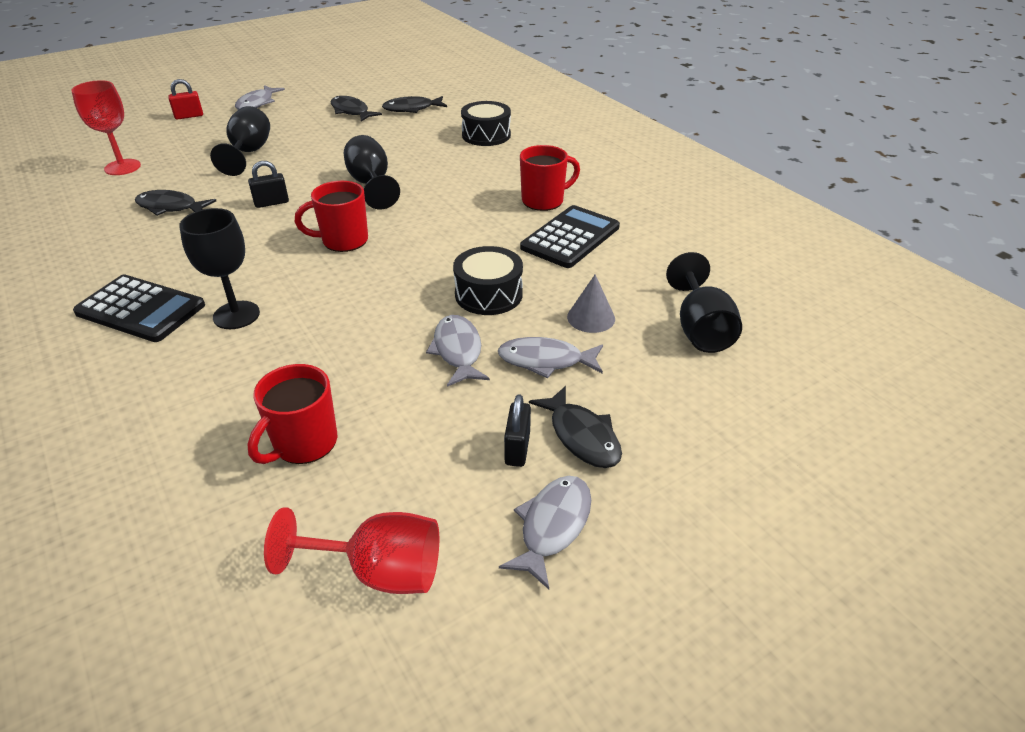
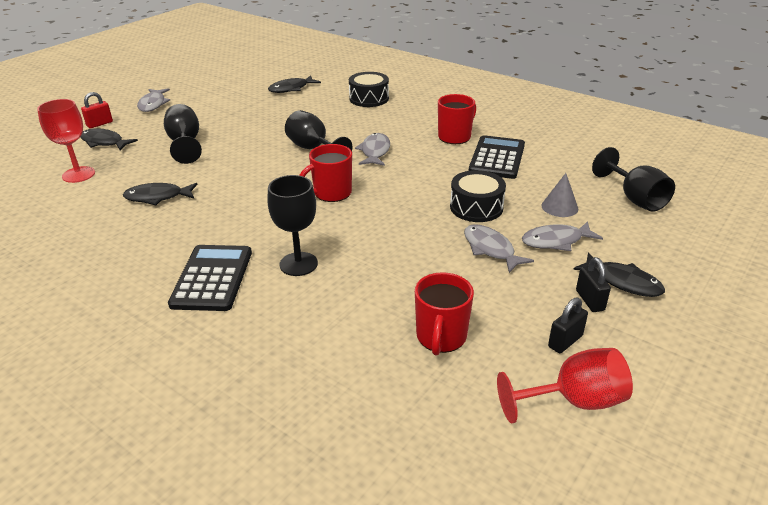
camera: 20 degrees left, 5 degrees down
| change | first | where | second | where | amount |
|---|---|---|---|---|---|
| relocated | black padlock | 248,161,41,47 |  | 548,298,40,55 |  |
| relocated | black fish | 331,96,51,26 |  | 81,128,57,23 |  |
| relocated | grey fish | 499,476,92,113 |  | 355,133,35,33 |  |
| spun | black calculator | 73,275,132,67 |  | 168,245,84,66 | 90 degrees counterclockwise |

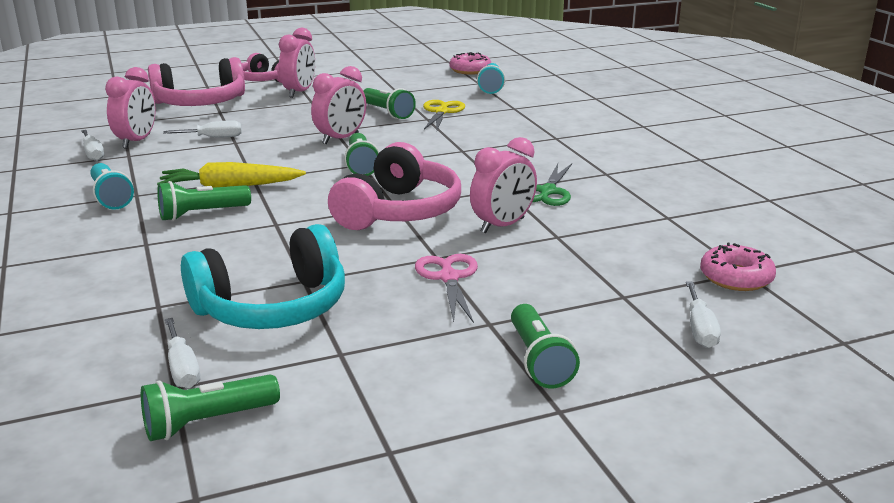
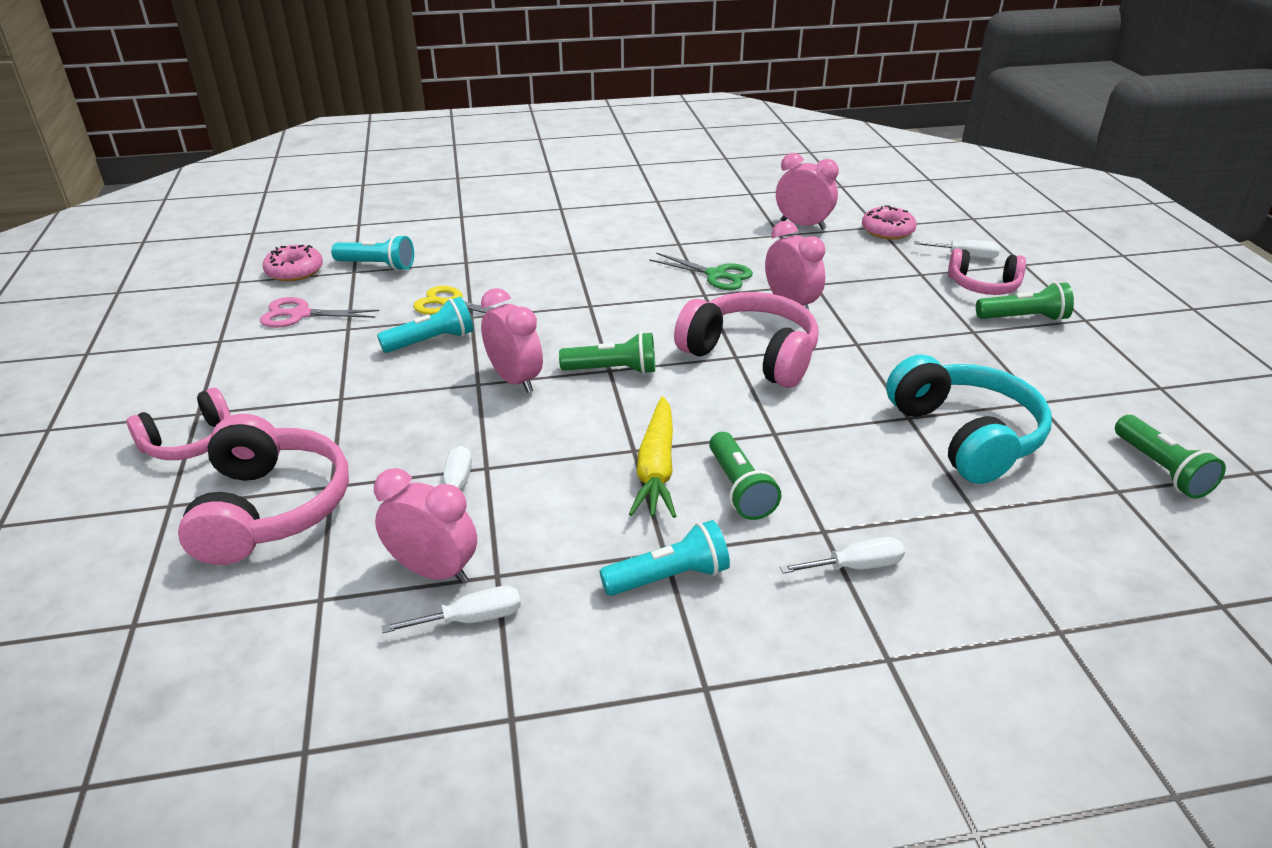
camera: 80 degrees left, 10 degrees up
| change | first | where | second | where | amount |
|---|---|---|---|---|---|
| appeared |  |  | pink headphones | 948,248,78,47 |  |
| relocated | white screwdriver | 165,318,35,71 |  | 780,537,125,37 |  |
| relocated | pink clock | 279,28,36,70 |  | 776,153,63,77 |  |
| relocated | pink scissors | 415,254,63,69 |  | 260,297,119,31 |  |
| colour | green flashlight | 363,88,53,31 | turquoise flashlight | 377,297,96,56 |  |

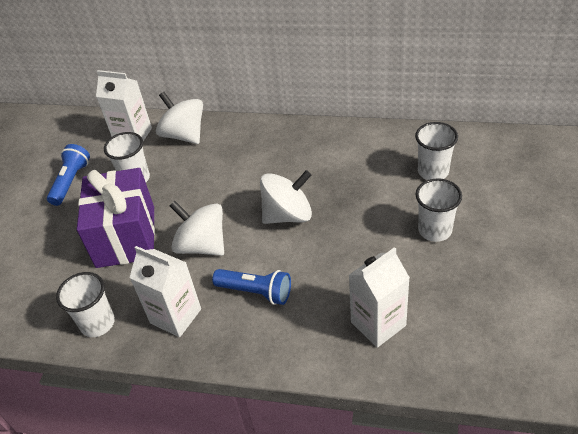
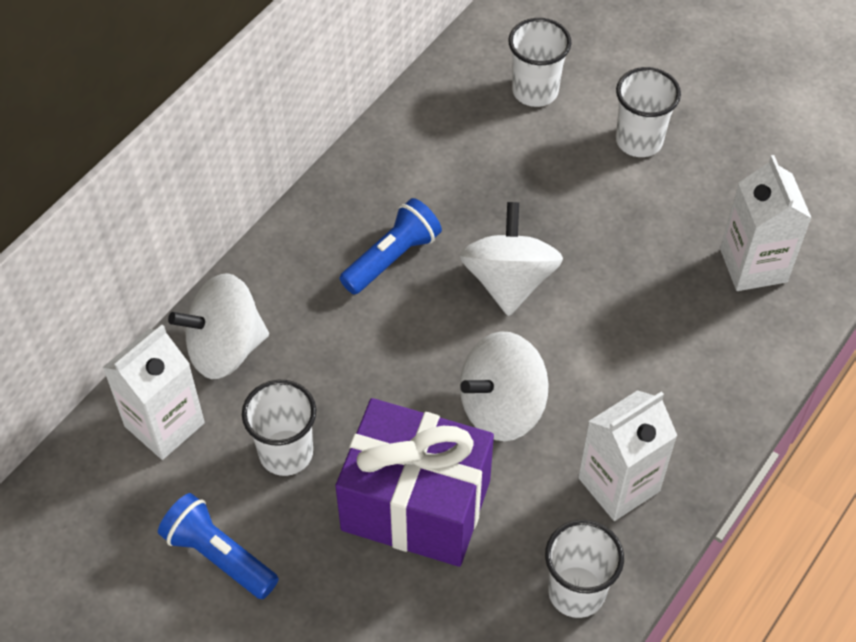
camera: 70 degrees left, 10 degrees up
| change | first | where | second | where | amount |
|---|---|---|---|---|---|
| relocated | blue flashlight | 212,269,79,36 |  | 339,198,103,97 |  |

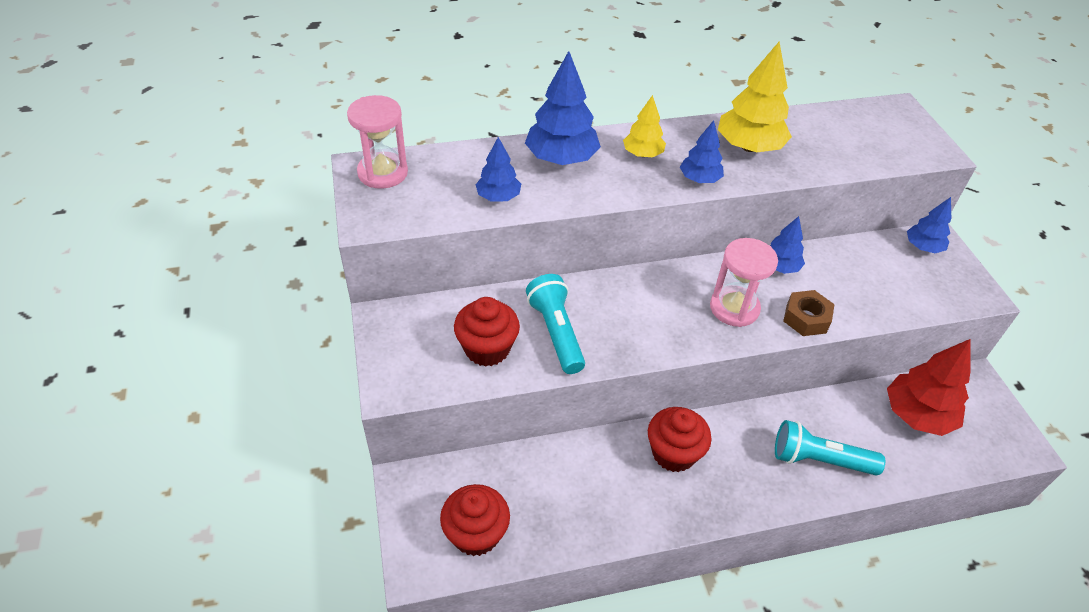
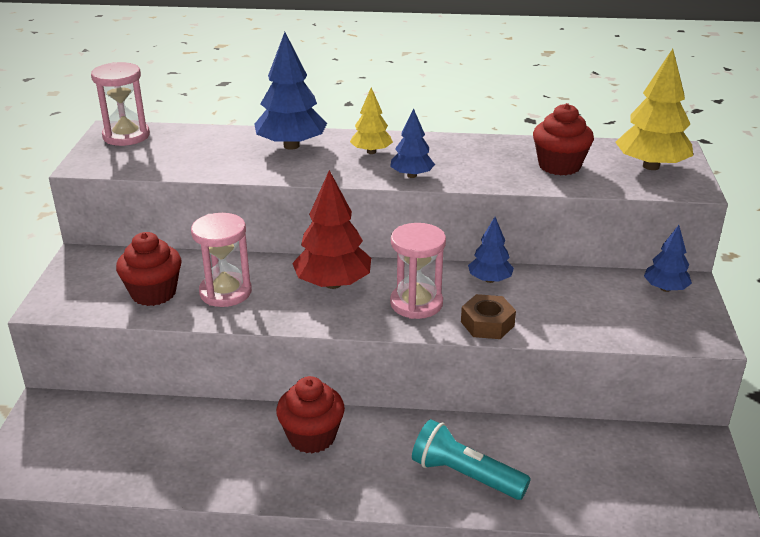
camera: 20 degrees right, 15 degrees down
| change | first | where | second | where | amount |
|---|---|---|---|---|---|
| missing | blue tree | 475,137,46,65 |  |  |  |
| relocated | red cupcake | 440,484,70,72 |  | 533,103,61,72 |  |
| relocated | yellow tree | 718,42,74,110 |  | 615,49,78,121 |  |
| relocated | red tree | 887,339,83,97 |  | 292,170,79,119 |  |
| exchanged | turquoise flashlight | 526,274,59,100 | pink hourglass | 191,213,61,94 |  |

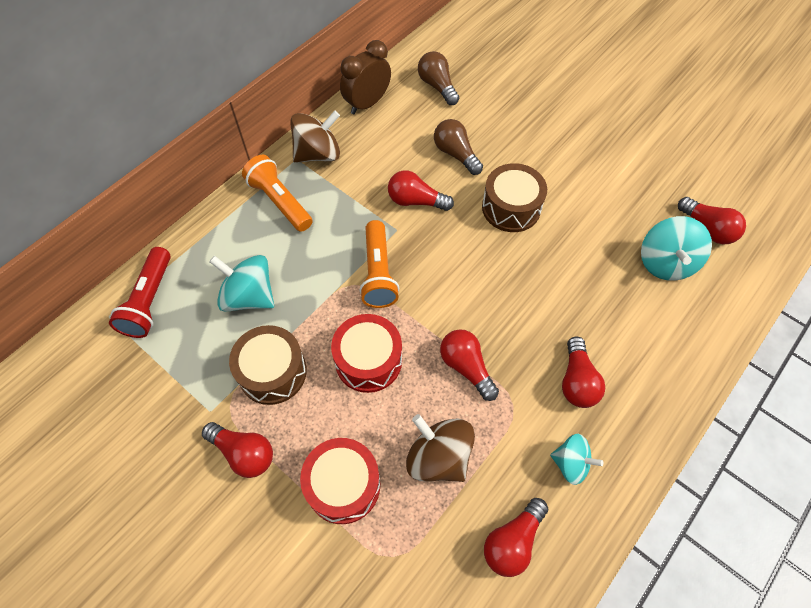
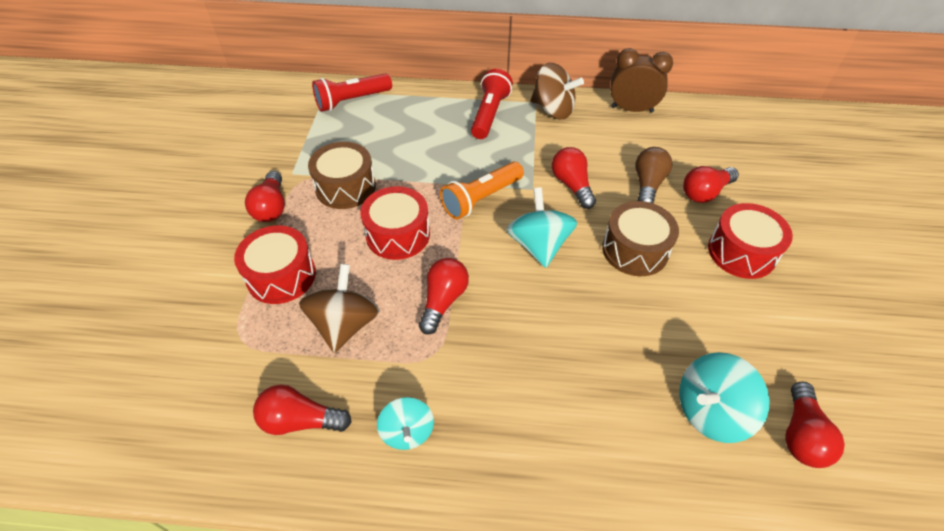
camera: 55 degrees right, 10 degrees down
| change | first | where | second | where | amount |
|---|---|---|---|---|---|
| missing | brown light bulb | 418,51,41,54 |  |  |  |
| appeared |  |  | red drum | 708,203,85,76 |  |
| relocated | turquoise spinning top | 209,255,65,57 |  | 506,187,71,81 |  |
| relocated | red light bulb | 562,337,44,71 |  | 683,166,56,37 |  |
| colour | orange flashlight | 242,155,71,77 | red flashlight | 471,69,42,70 |  |

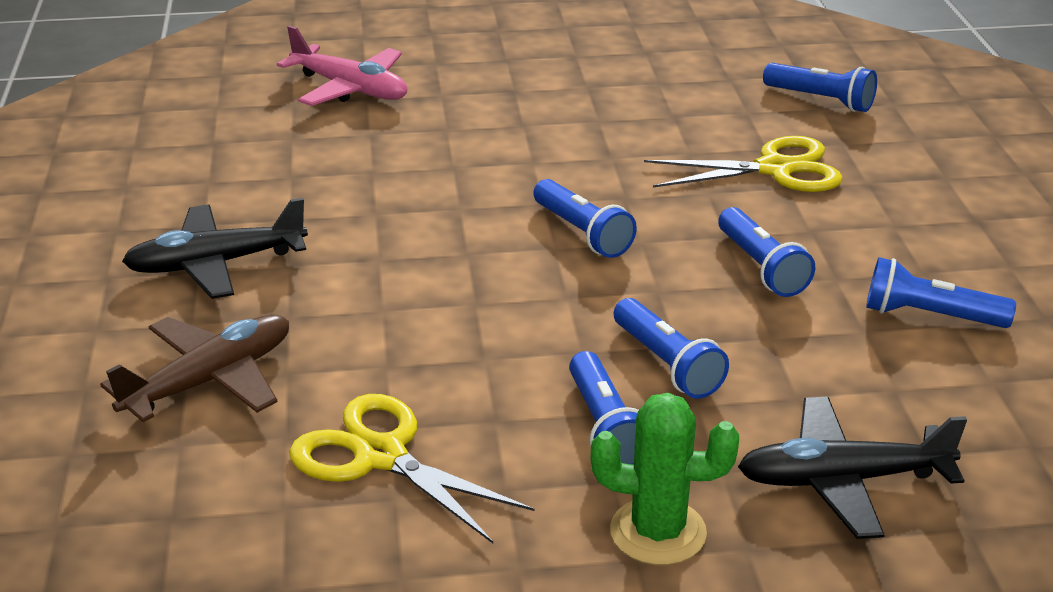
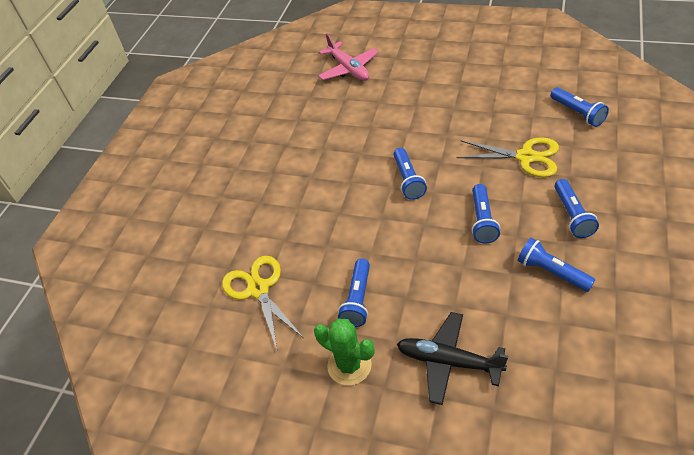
camera: 30 degrees right, 15 degrees up
| change | first | where | second | where | amount |
|---|---|---|---|---|---|
| missing | brown plane | 100,314,189,108 |  |  |  |
| missing | black plane | 122,198,186,101 |  |  |  |
| relocated | blue flashlight | 614,298,115,101 |  | 554,179,45,59 |  |

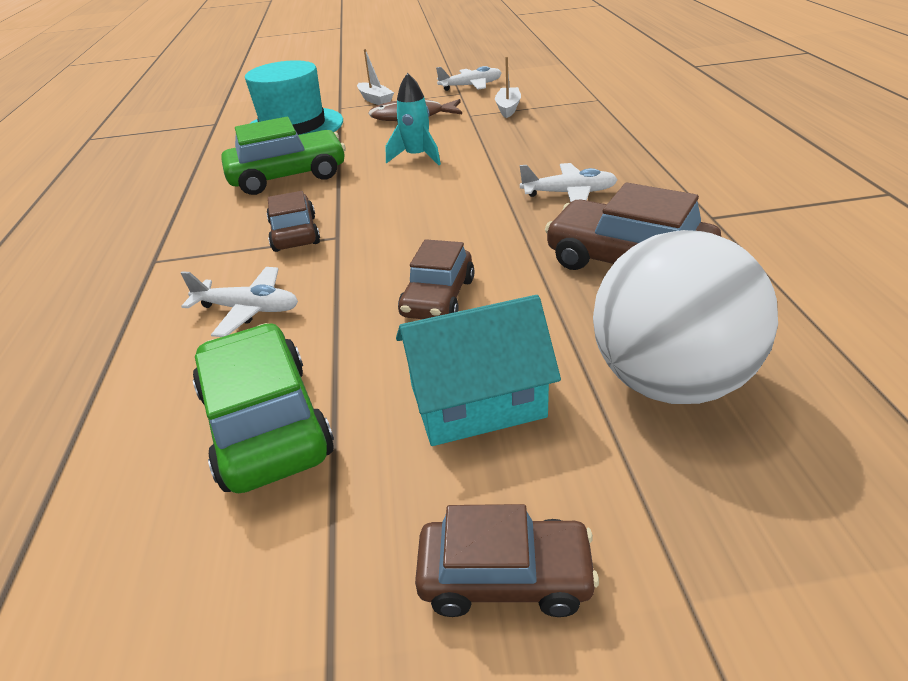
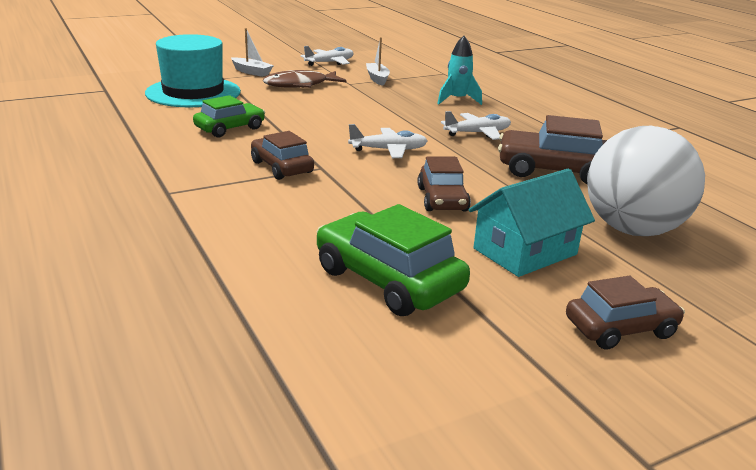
camera: 25 degrees left, 10 degrees down
| change | first | where | second | where | amount |
|---|---|---|---|---|---|
| relocated | white plane | 181,267,117,70 |  | 348,124,80,34 |  |
| relocated | turquoise rocket | 386,73,55,92 |  | 437,36,45,69 |  |
| size | green car | 221,117,125,78 |  | 193,95,72,42 | x0.65 |

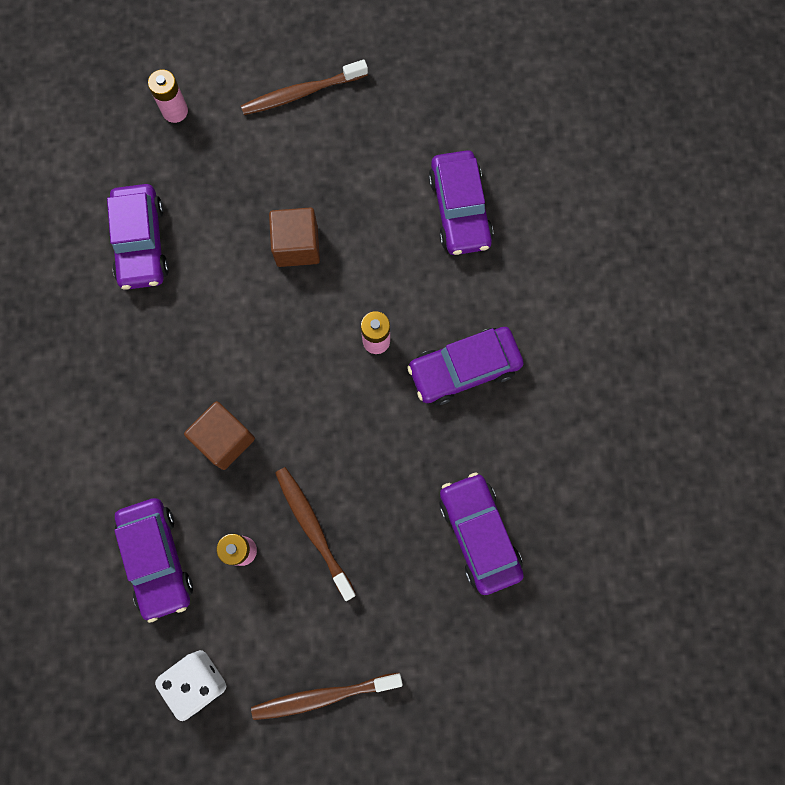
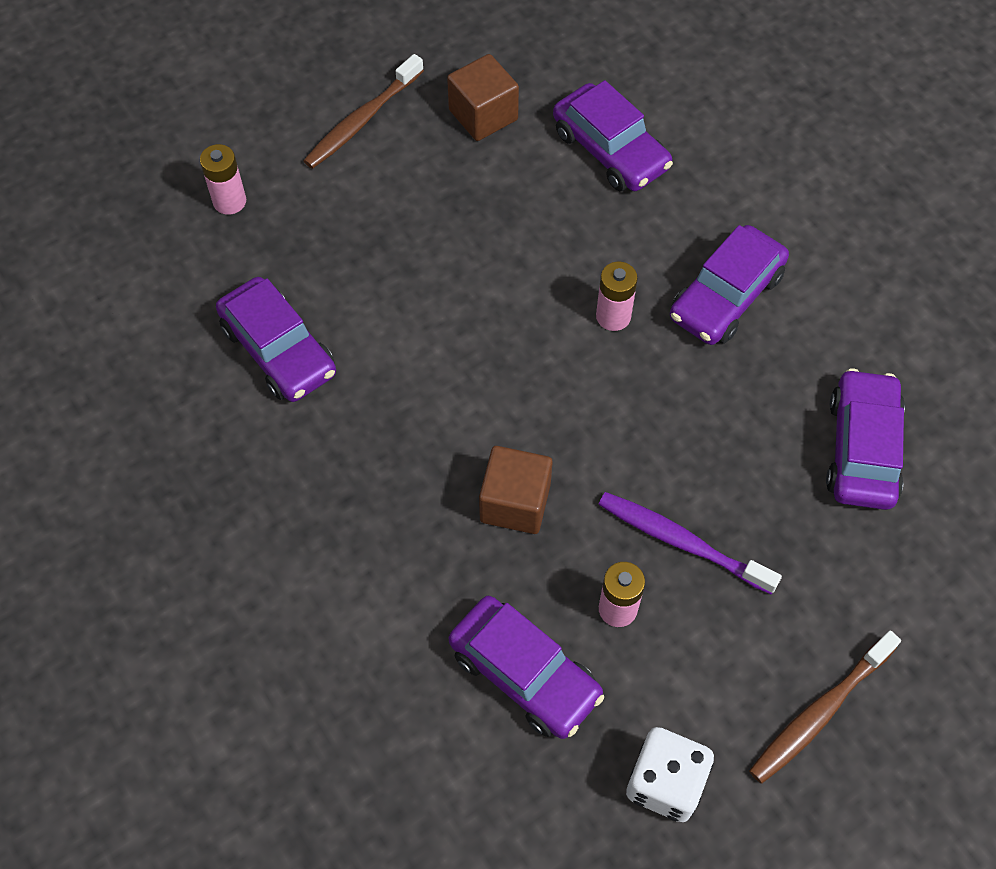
camera: 30 degrees left, 15 degrees down
| change | first | where | second | where | amount |
|---|---|---|---|---|---|
| relocated | brown cube | 269,207,51,60 |  | 447,54,72,87 |  |
| colour | brown toothbrush | 275,467,81,134 | purple toothbrush | 598,492,184,103 |  |
| spun | purple car | 439,472,85,123 |  | 826,368,79,142 | 60 degrees clockwise |

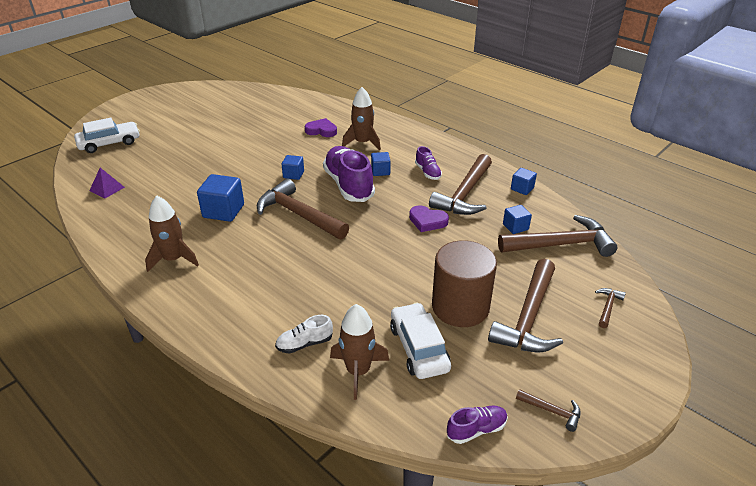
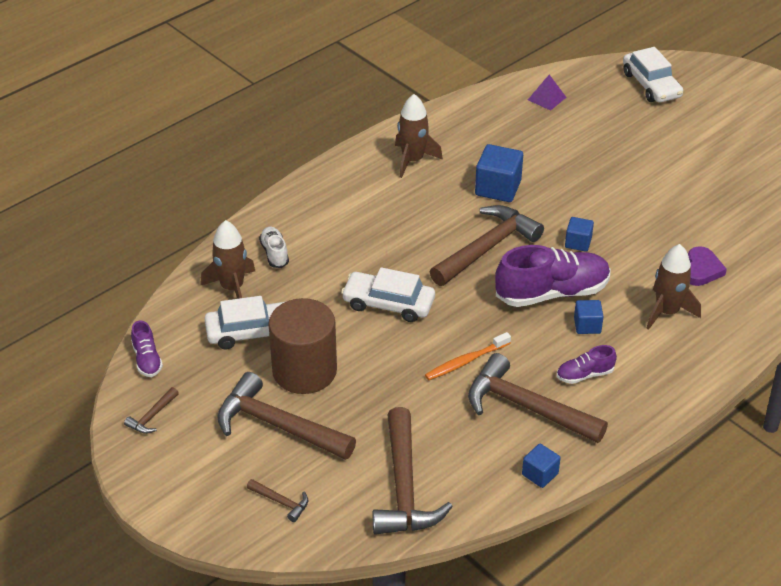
camera: 95 degrees right, 5 degrees up
| change | first | where | second | where | amount |
|---|---|---|---|---|---|
| missing | blue cube | 503,205,29,29 |  |  |  |
| appeared |  |  | white car | 341,267,94,55 |  |
| exchanged | purple heart | 409,205,40,27 | orange toothbrush | 425,332,86,48 |  |

